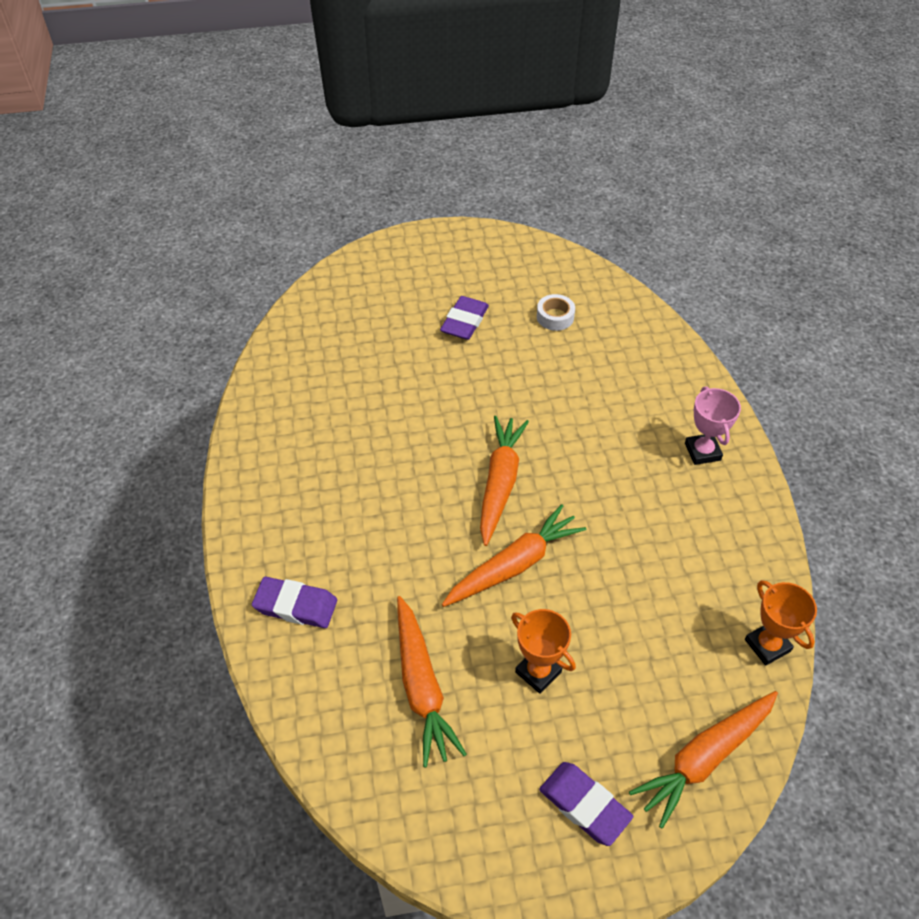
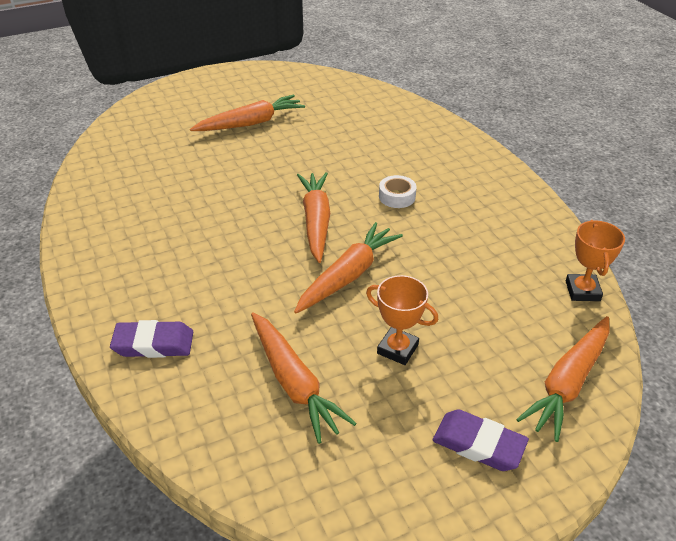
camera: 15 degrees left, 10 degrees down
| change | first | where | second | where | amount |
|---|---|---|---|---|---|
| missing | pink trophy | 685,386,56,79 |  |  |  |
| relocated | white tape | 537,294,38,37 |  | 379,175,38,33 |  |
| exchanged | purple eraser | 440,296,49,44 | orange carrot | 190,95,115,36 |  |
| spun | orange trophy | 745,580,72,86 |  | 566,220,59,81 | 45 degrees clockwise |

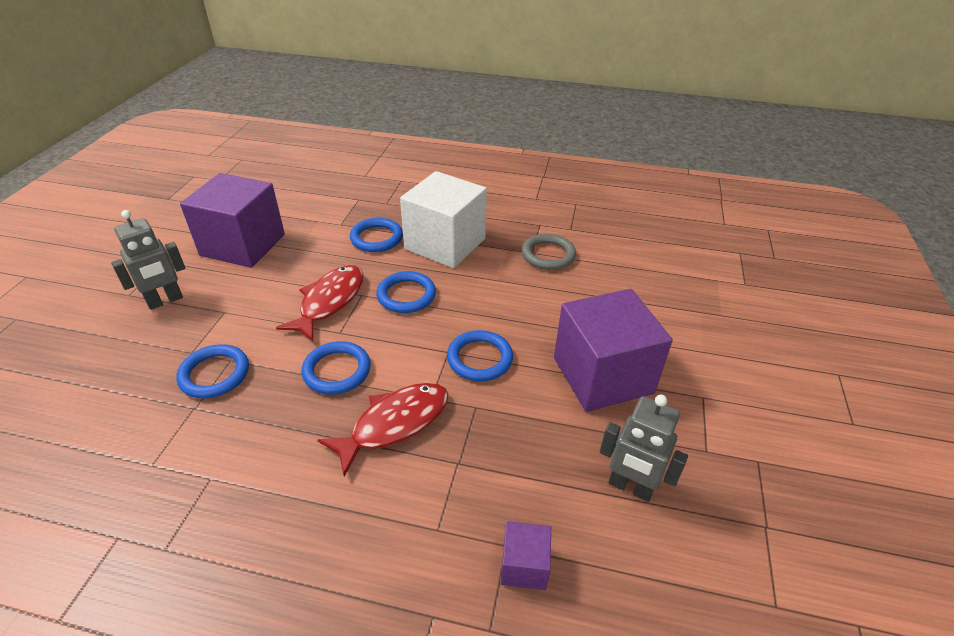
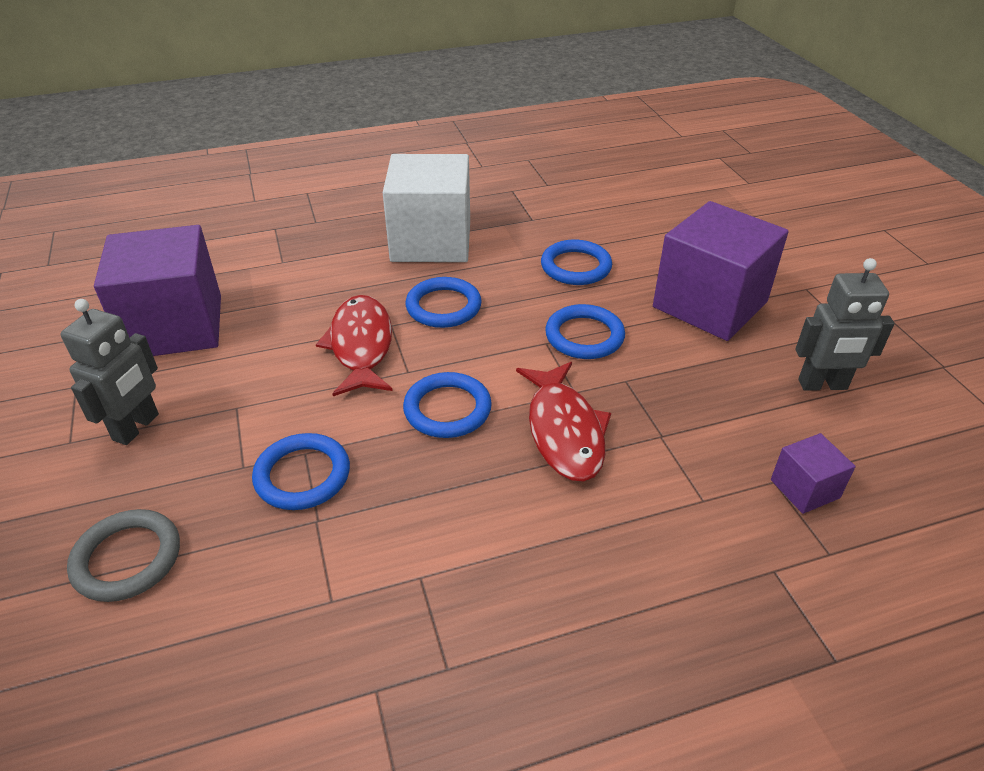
camera: 30 degrees left, 0 degrees up
| change | first | where | second | where | amount |
|---|---|---|---|---|---|
| relocated | blue ring | 350,218,53,34 |  | 541,240,71,45 |  |
| relocated | grey ring | 522,234,54,36 |  | 67,509,113,93 |  |
| spun | red fish | 317,383,132,94 |  | 516,362,95,120 | 150 degrees clockwise |

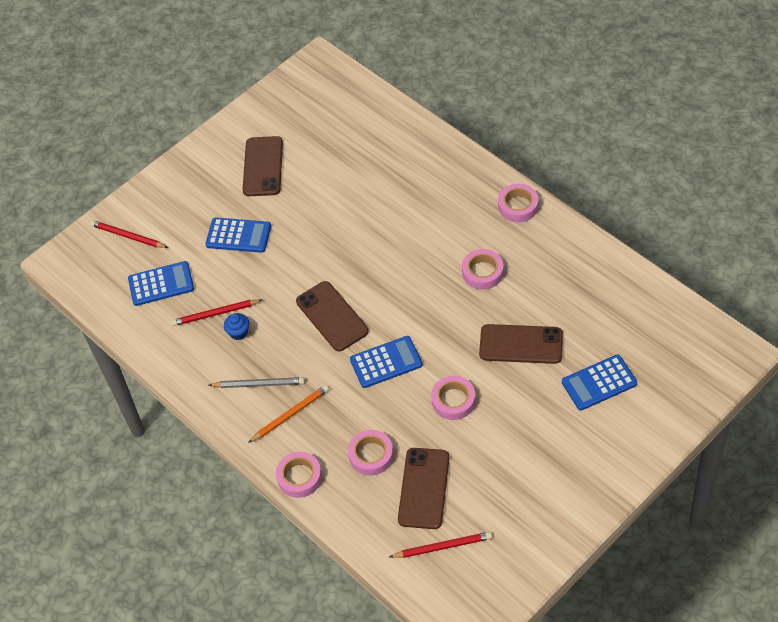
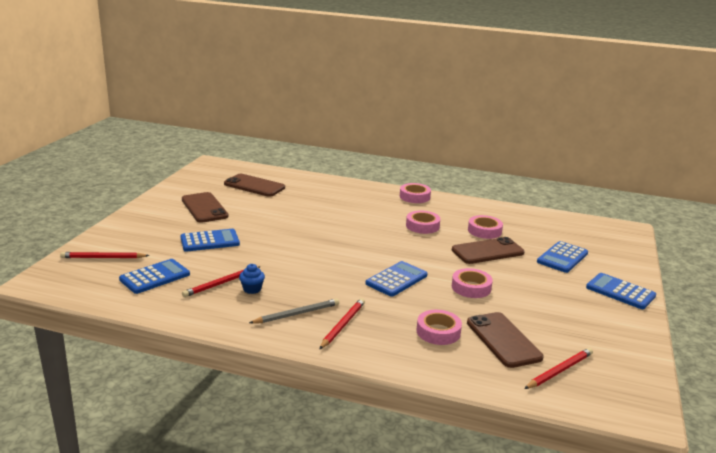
camera: 35 degrees left, 30 degrees down
| change | first | where | second | where | amount |
|---|---|---|---|---|---|
| appeared |  |  | blue calculator | 586,273,70,36 |  |
| relocated | pink tape | 276,452,46,46 |  | 468,215,35,24 |  |
| relocated | brown phone | 296,281,73,70 |  | 224,174,61,23 |  |
| colour | orange pencil | 248,385,81,58 | red pencil | 319,298,46,51 |  |

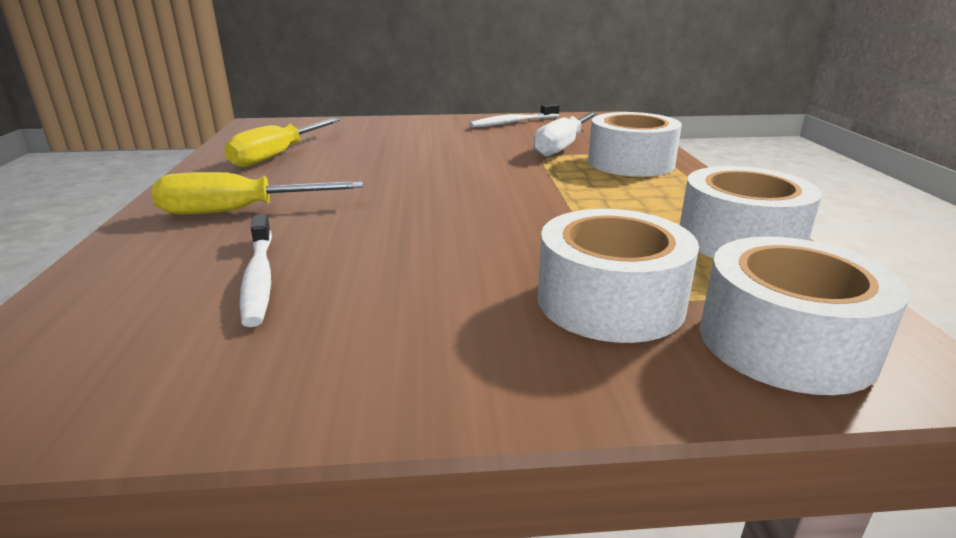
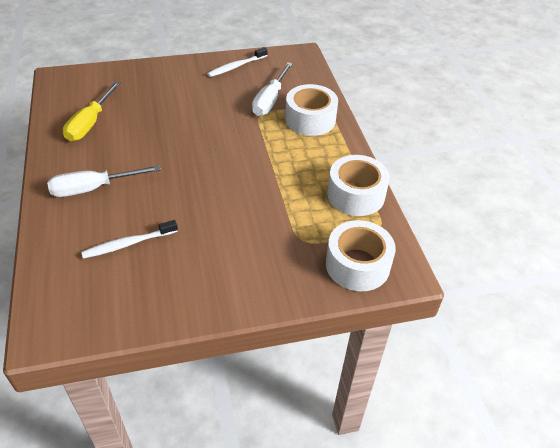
camera: 10 degrees left, 20 degrees up
| change | first | where | second | where | amount |
|---|---|---|---|---|---|
| missing | white tape | 538,209,161,134 |  |  |  |
| colour | yellow screwdriver | 151,172,212,42 | white screwdriver | 47,165,114,32 |  |
| spun | white toothbrush | 239,214,33,113 |  | 81,220,97,39 | 90 degrees clockwise |

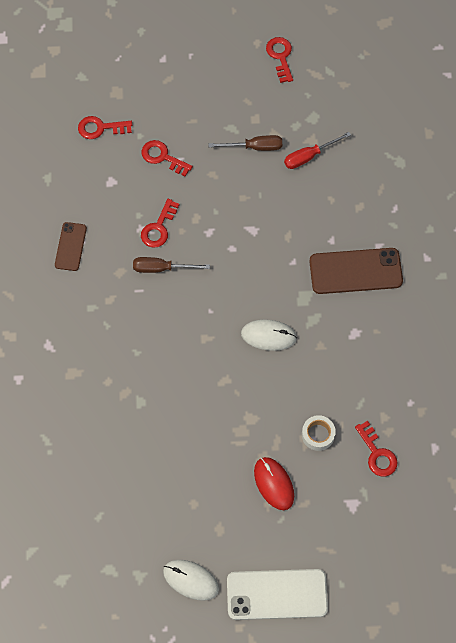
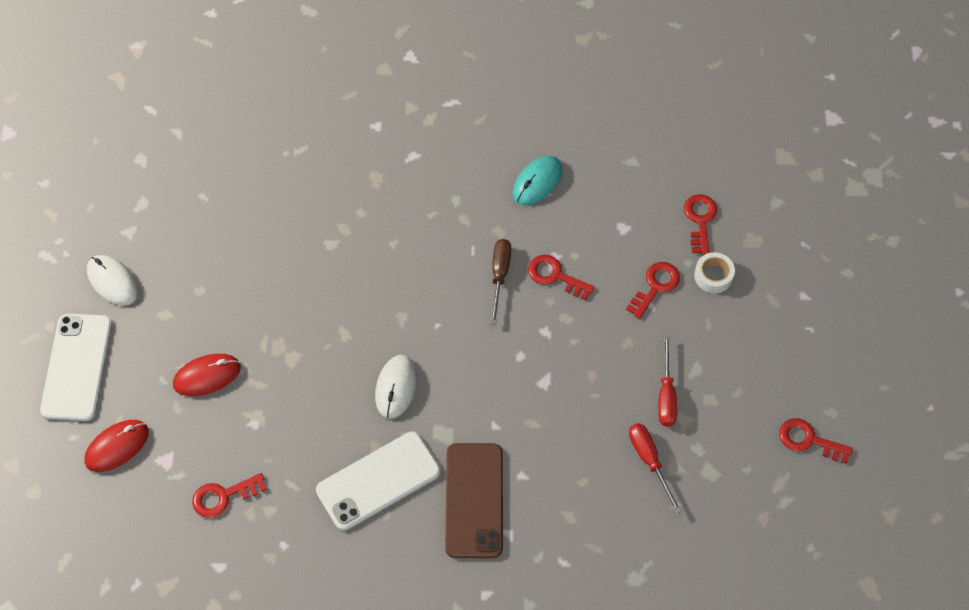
camera: 95 degrees right, 5 degrees down
| change | first | where | second | where | amount |
|---|---|---|---|---|---|
| appeared |  |  | red mouse | 84,420,65,52 |  |
| appeared |  |  | white phone | 316,432,124,98 |  |
| relocated | white tape | 302,415,34,36 |  | 694,252,41,41 |  |
| exchanged | brown phone | 55,222,32,49 | turquoise mouse | 513,156,49,49 |  |
| colour | brown screwdriver | 208,135,74,16 | red screwdriver | 658,335,19,92 |  |
| spun | white mouse | 163,560,56,41 |  | 87,255,52,51 | 75 degrees counterclockwise |
| spun | red key | 266,37,27,46 |  | 779,418,74,46 | 150 degrees counterclockwise |

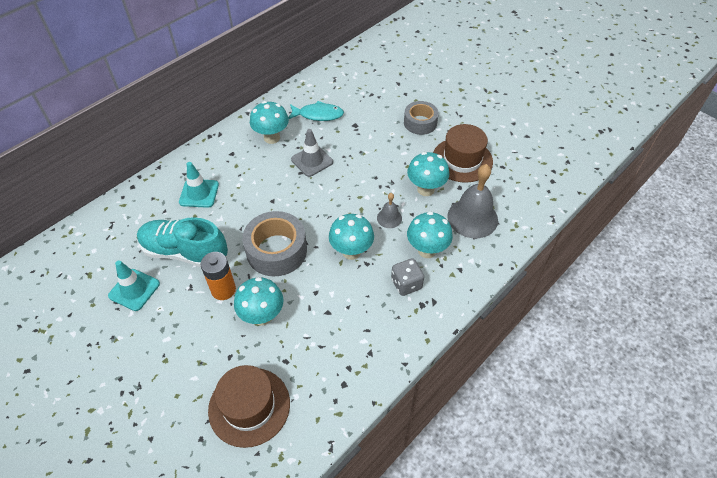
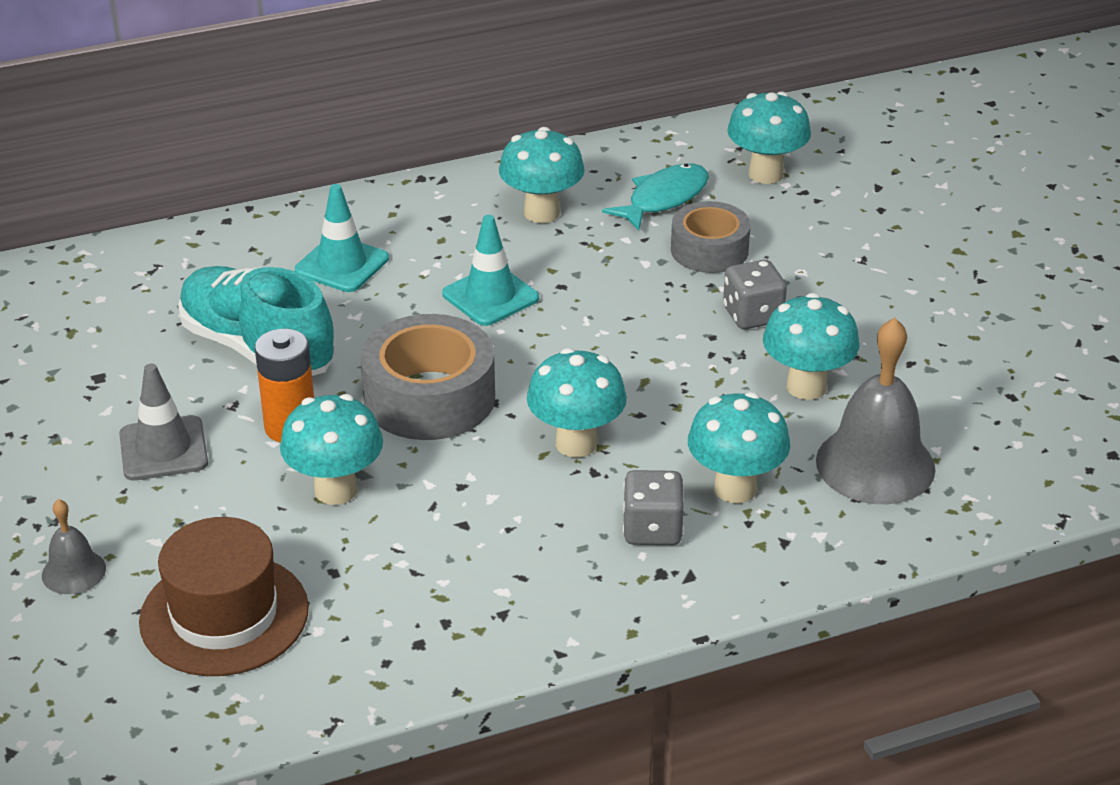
camera: 25 degrees right, 15 degrees down
| change | first | where | second | where | amount |
|---|---|---|---|---|---|
| missing | brown hat | 433,124,60,59 |  |  |  |
| appeared |  |  | grey dice | 723,260,64,69 |  |
| appeared |  |  | turquoise mushroom | 727,91,84,93 |  |
| relocated | turquoise traffic cone | 108,260,52,51 |  | 442,215,97,111 |  |
| relocated | grey traffic cone | 291,129,42,48 |  | 119,363,89,118 |  |
| relocated | grey bell | 377,193,25,35 |  | 42,499,64,95 |  |
| relocated | grey tape | 404,101,35,34 |  | 671,201,80,72 |  |
| spun | turquoise fish | 288,101,56,20 |  | 602,164,107,67 | 75 degrees counterclockwise |

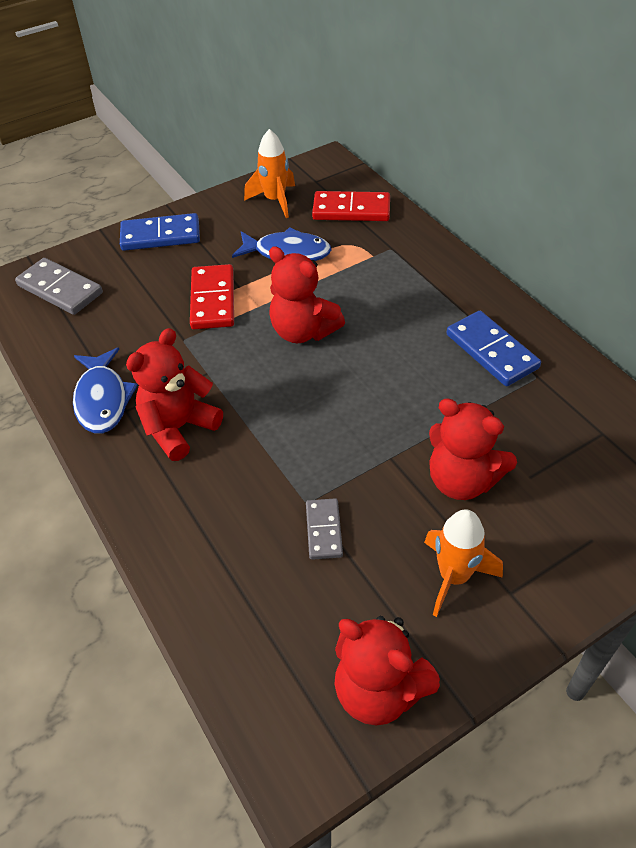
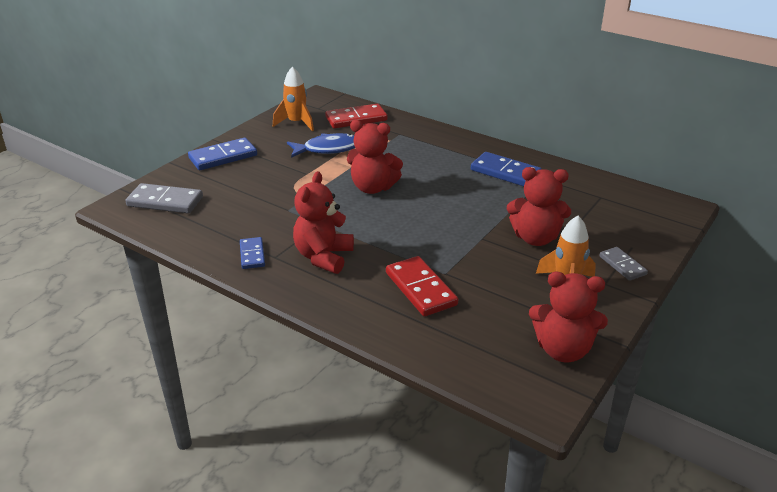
camera: 25 degrees left, 15 degrees down
| change | first | where | second | where | amount |
|---|---|---|---|---|---|
| relocated | red domino | 190,264,44,65 |  | 386,256,72,60 |  |
| relocated | grey domino | 306,498,37,62 |  | 599,247,49,34 |  |
| exchanged | blue fish | 73,347,65,86 | blue domino | 240,237,25,32 |  |

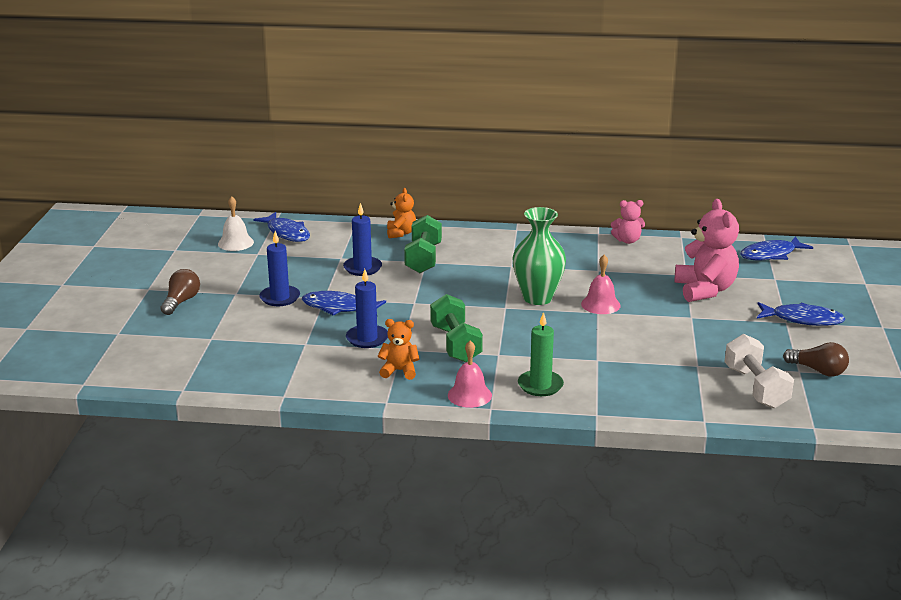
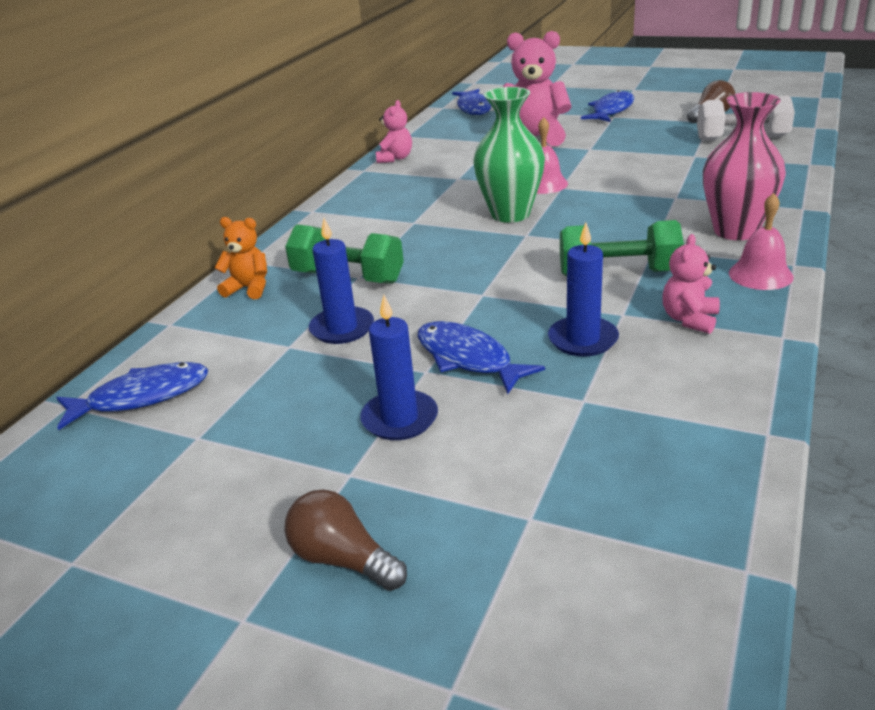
camera: 70 degrees left, 5 degrees up
| change | first | where | second | where | amount |
|---|---|---|---|---|---|
| missing | white bell | 218,196,36,55 |  |  |  |
| exchanged | green candle | 518,312,46,84 | pink vase | 703,92,83,148 |  |
| colour | orange teddy bear | 378,319,41,61 | pink teddy bear | 662,234,58,100 |  |
| spun | blue fish | 302,291,84,25 |  | 418,321,127,73 | 105 degrees clockwise |

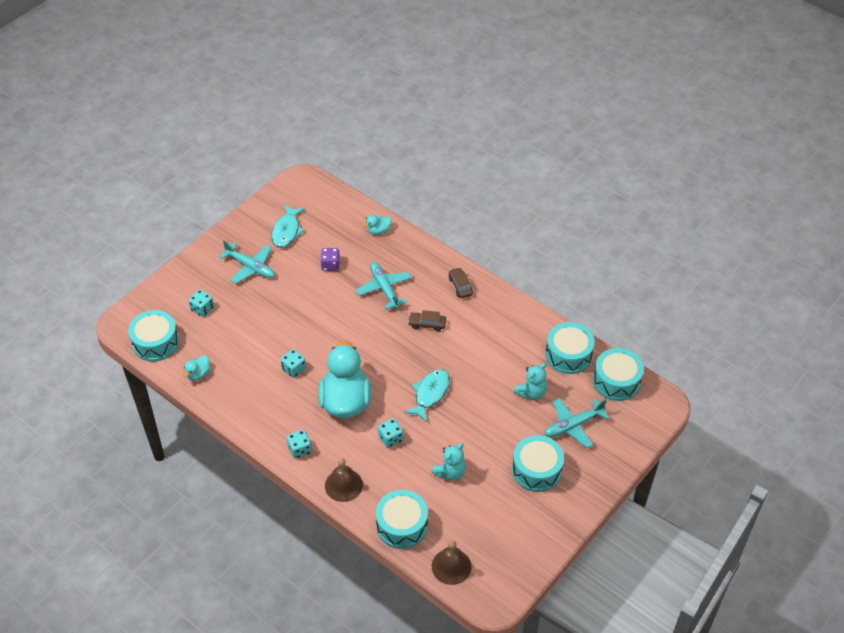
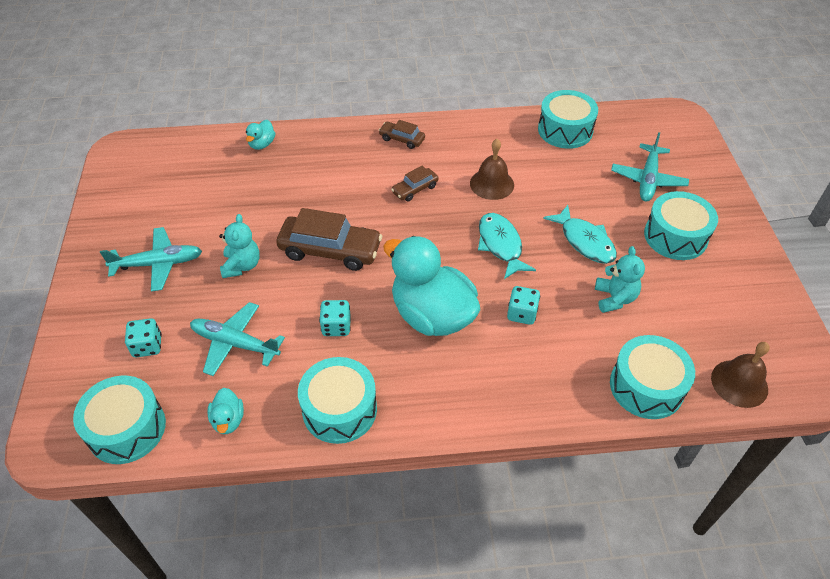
camera: 45 degrees left, 0 degrees up
| change | first | where | second | where | amount |
|---|---|---|---|---|---|
| missing | turquoise dice | 287,430,25,29 |  |  |  |
| missing | purple dice | 320,248,20,23 |  |  |  |
| appeared |  |  | brown car | 276,208,106,63 |  |
| relocated | turquoise fish | 271,205,34,43 |  | 543,205,74,59 |  |
| relocated | brown bell | 325,458,38,44 |  | 470,139,44,61 |  |
| relocated | turquoise plane | 356,262,56,47 |  | 190,302,95,74 |  |
| relocated | turquoise teddy bear | 514,363,33,36 |  | 219,214,41,64 |  |
| relocated | turquoise drum | 593,348,51,53 |  | 298,357,79,87 |  |

